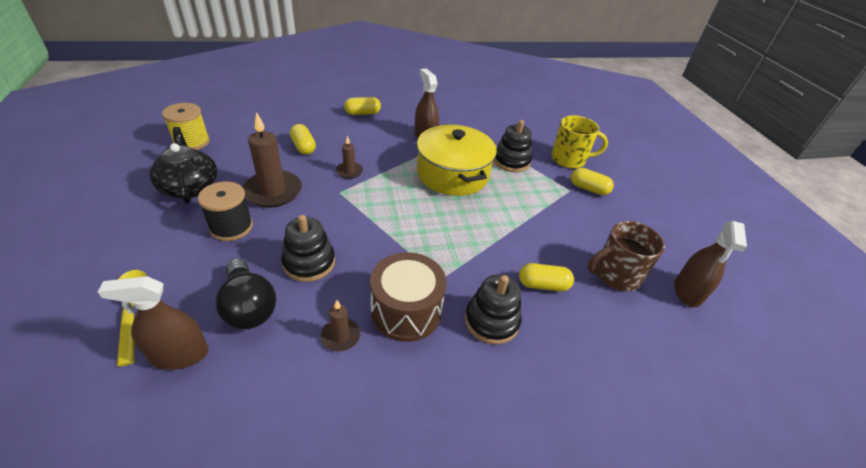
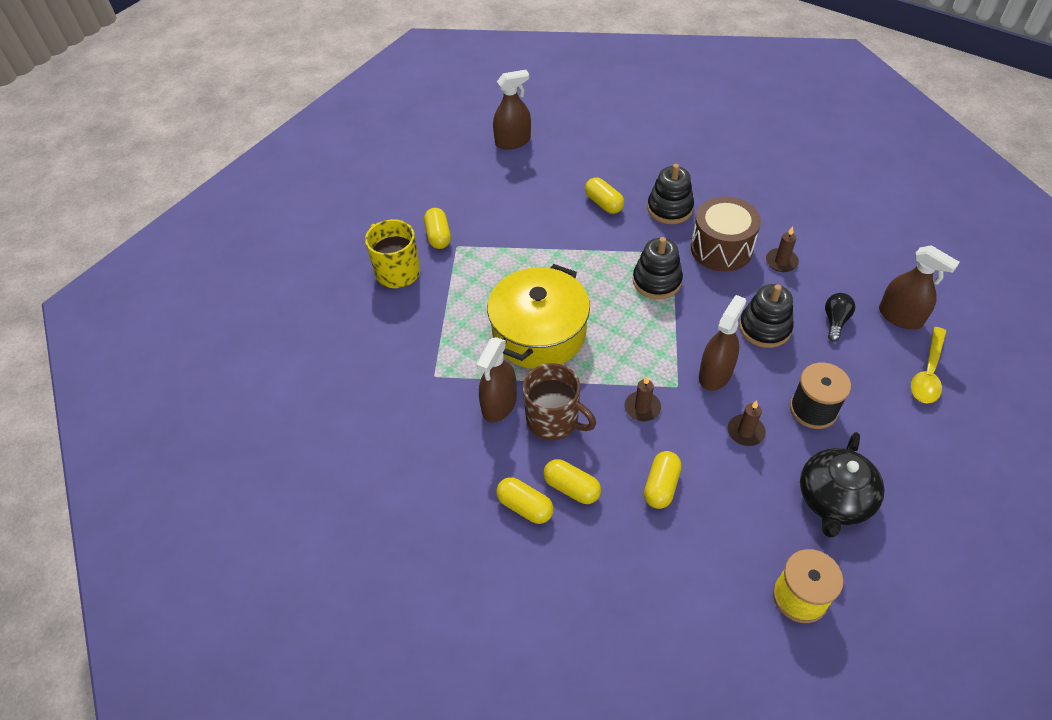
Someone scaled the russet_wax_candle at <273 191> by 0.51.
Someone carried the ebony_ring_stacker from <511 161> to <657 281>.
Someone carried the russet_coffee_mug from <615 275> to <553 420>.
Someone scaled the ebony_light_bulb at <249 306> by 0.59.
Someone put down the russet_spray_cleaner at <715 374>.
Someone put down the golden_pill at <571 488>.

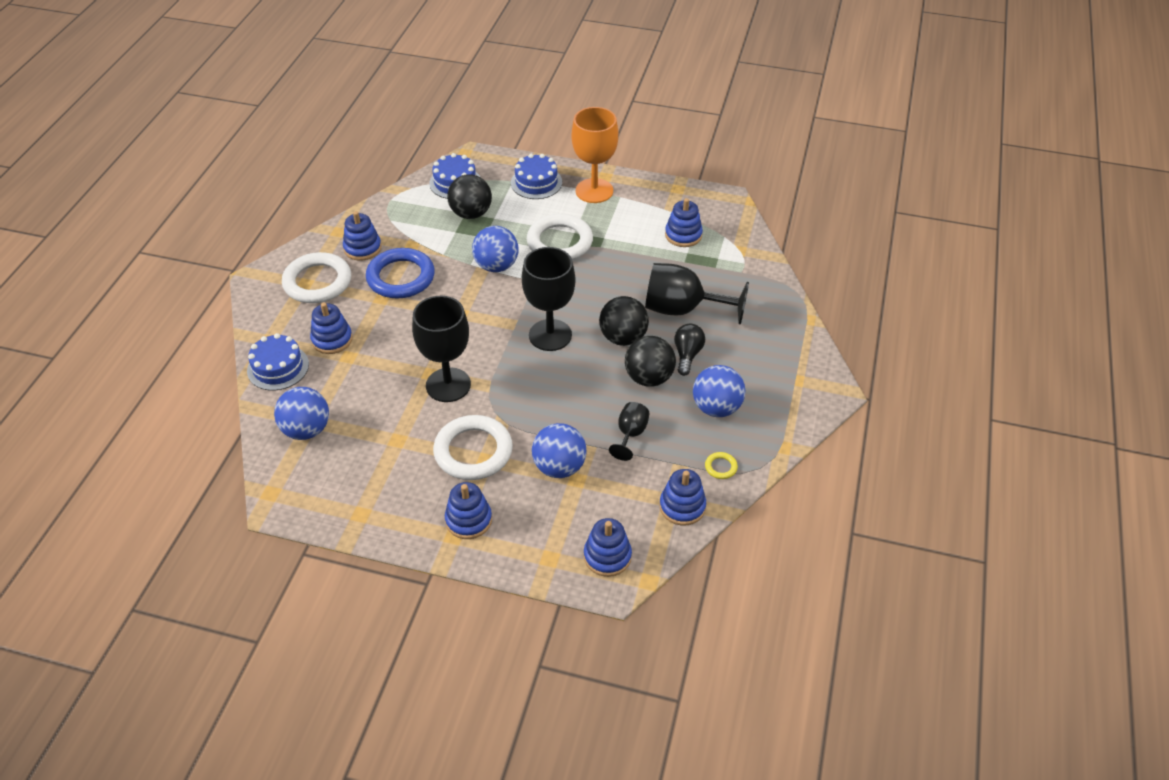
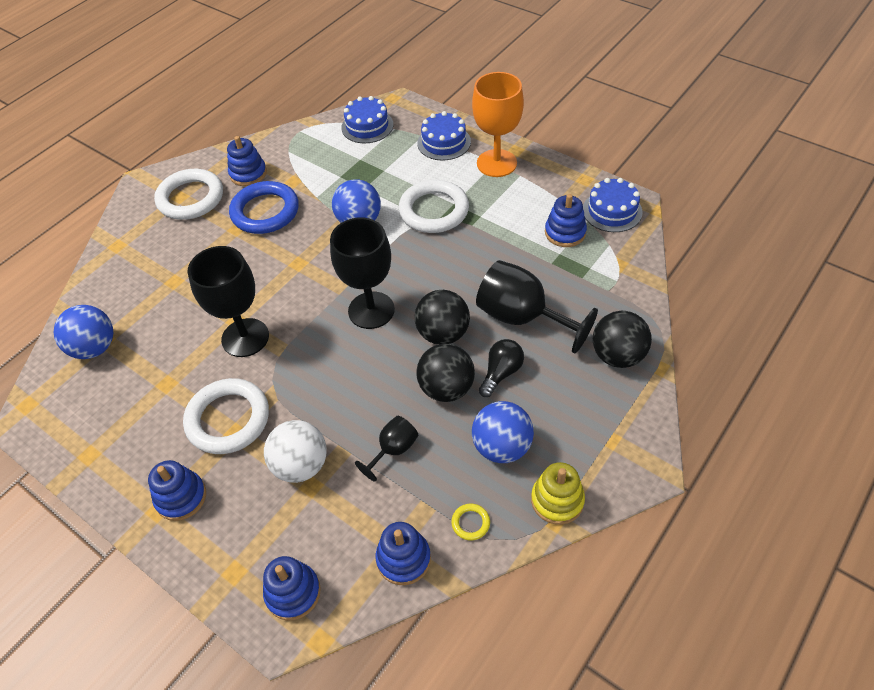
Someone carried the ebony_play_ball from <471 214> to <617 355>.
Someone took away the cobalt_ring_stacker at <332 339>.
Someone carried the cobalt_layer_cake from <278 367> to <612 211>.
Someone repainted the cobalt_play_ball at <559 467>, which became the pure_white_play_ball at <301 465>.
Someone put down the golden_ring_stacker at <557 500>.

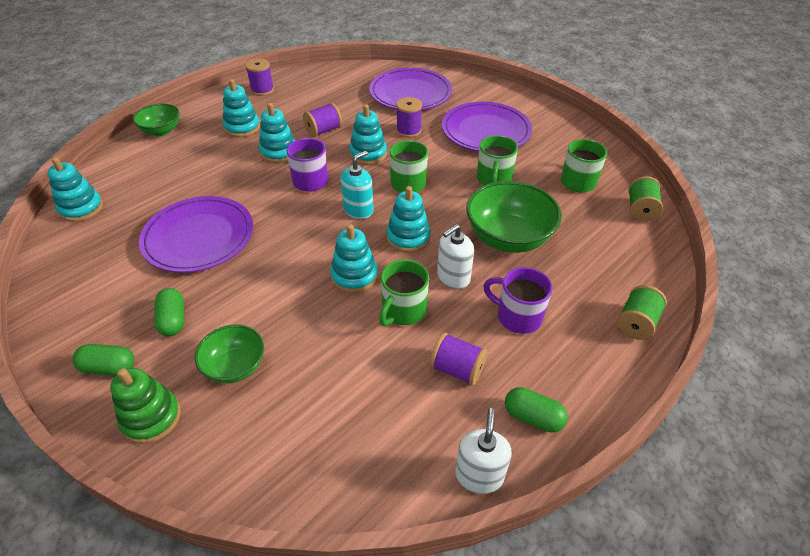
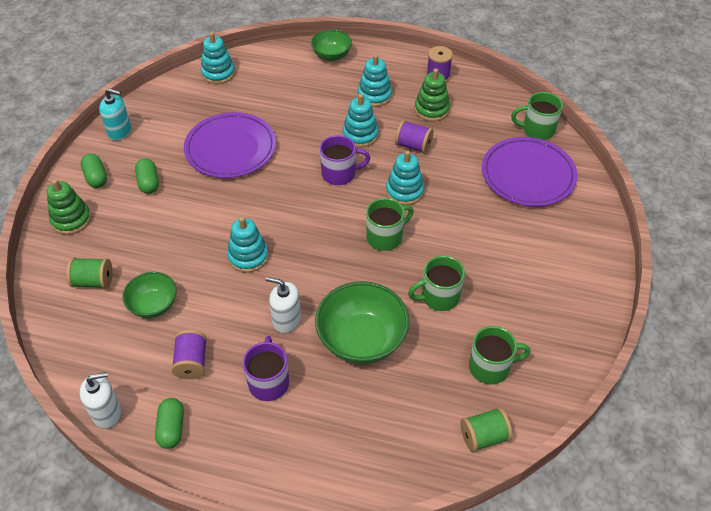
Someone took away the purple_reel_of_thread at <408 131>.
Someone took away the purple_plate at <486 131>.
Someone carried the aqua_pump_bottle from <358 210> to <119 131>.
Someone took away the aqua_ring_stacker at <408 237>.
Someone carried the green_coffee_mug from <403 311> to <537 130>.
Someone carried the green_reel_of_thread from <636 323> to <93 281>.
Someone rotated the green_pill at <173 320> by 60 degrees counterclockwise.
Someone carried the green_bowl from <235 366> to <153 305>.
Someone put down the green_ring_stacker at <431 110>.

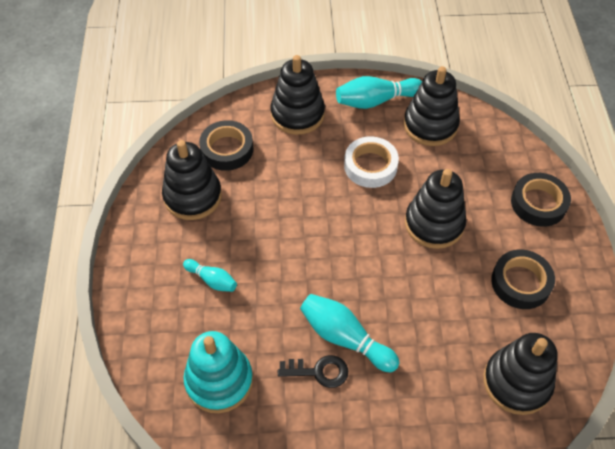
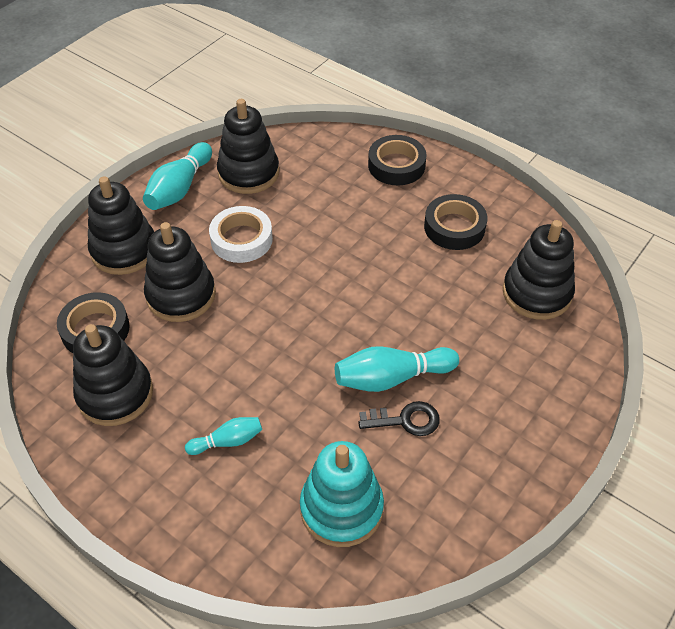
Someone carried the ebony_ring_stacker from <434 224> to <181 295>.
Someone rotated the ebony_door_key at <319 371> by 45 degrees clockwise.

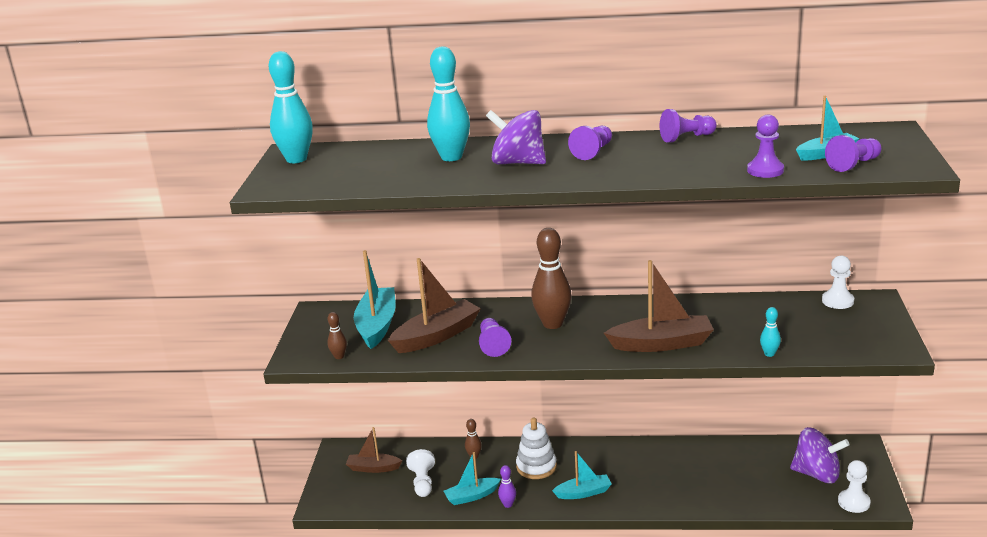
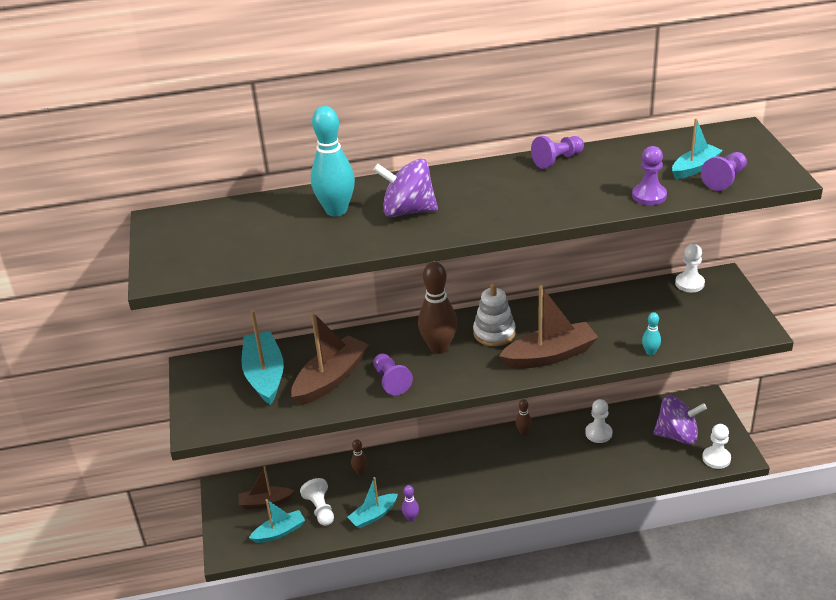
Someone took away the aqua_tenpin at <296 159>.
Someone took away the purple_pawn at <593 152>.
Someone carried the russet_tenpin from <339 356> to <523 431>.
Someone carried the pure_white_ring_stacker from <536 467> to <494 333>.
Someone carried the aqua_sailboat from <583 493> to <279 532>.
Someone put down the pure_white_pawn at <598 433>.

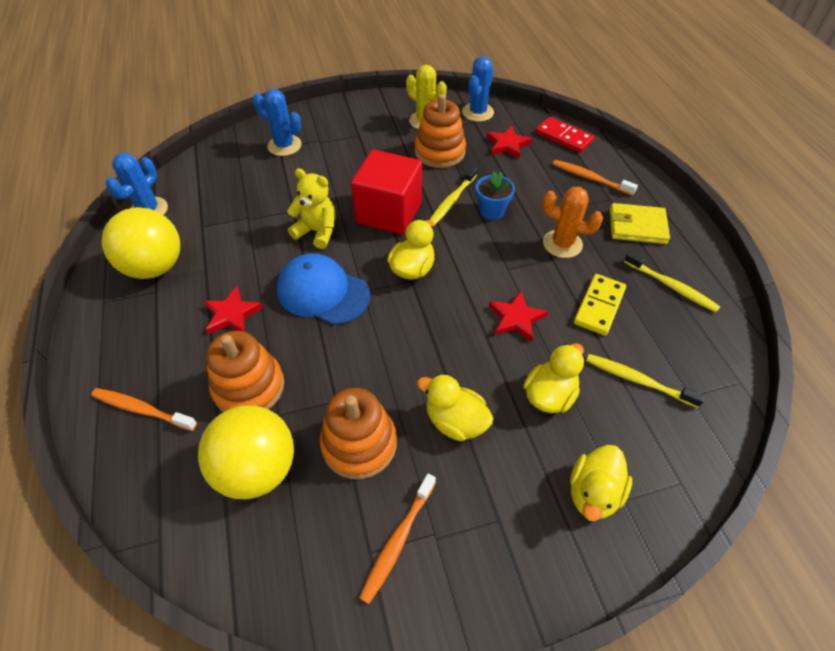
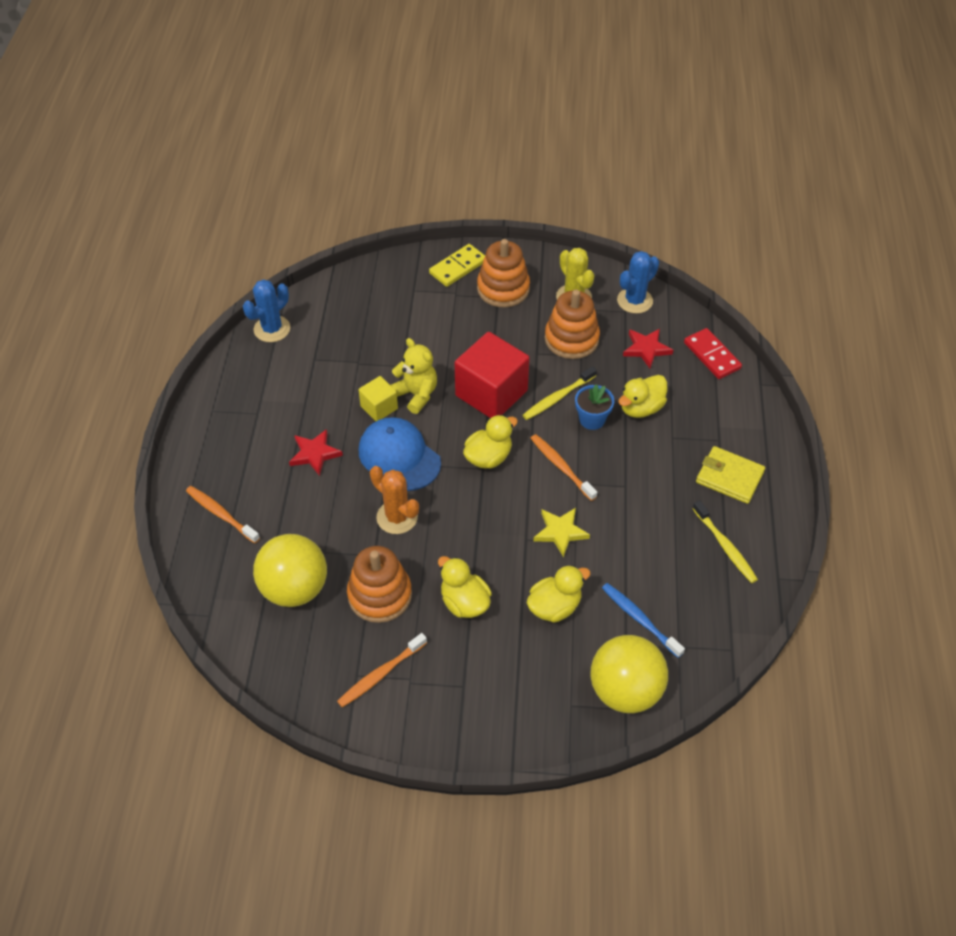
Someone took away the cobalt_cactus at <284 145>.
Someone carried the orange_toothbrush from <590 178> to <561 467>.
Someone carried the orange_cactus from <562 244> to <397 517>.
Someone carried the golden_play_ball from <155 267> to <625 690>.
Someone carried the golden_domino from <599 306> to <458 267>.
Someone repainted the scarlet_star_shape at <516 318>, which became the golden_star_shape at <560 532>.
Someone carried the orange_ring_stacker from <249 387> to <503 289>.
Someone repainted the golden_toothbrush at <638 380>, which became the cobalt_toothbrush at <639 619>.
Someone carried the golden_duck from <593 493> to <641 408>.
Someone put down the golden_block at <379 407>.

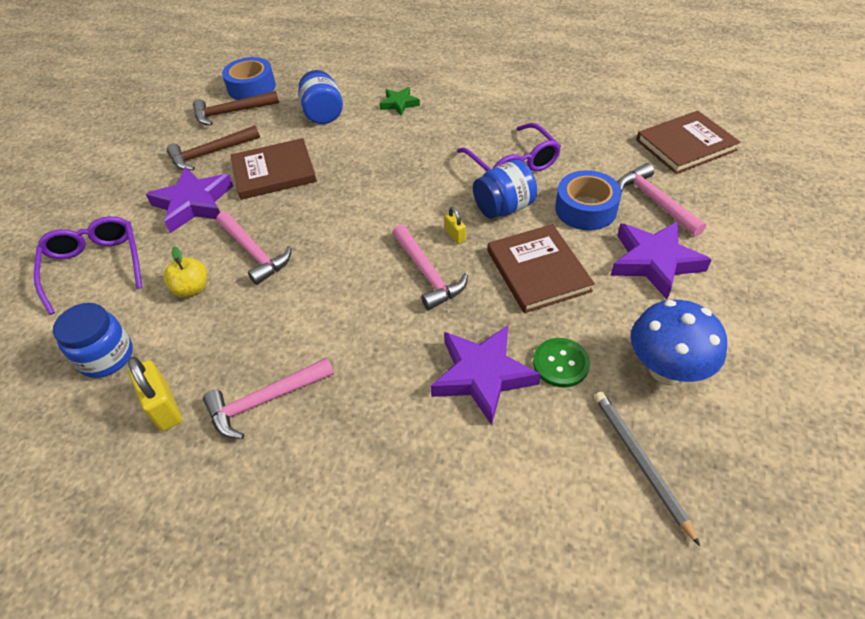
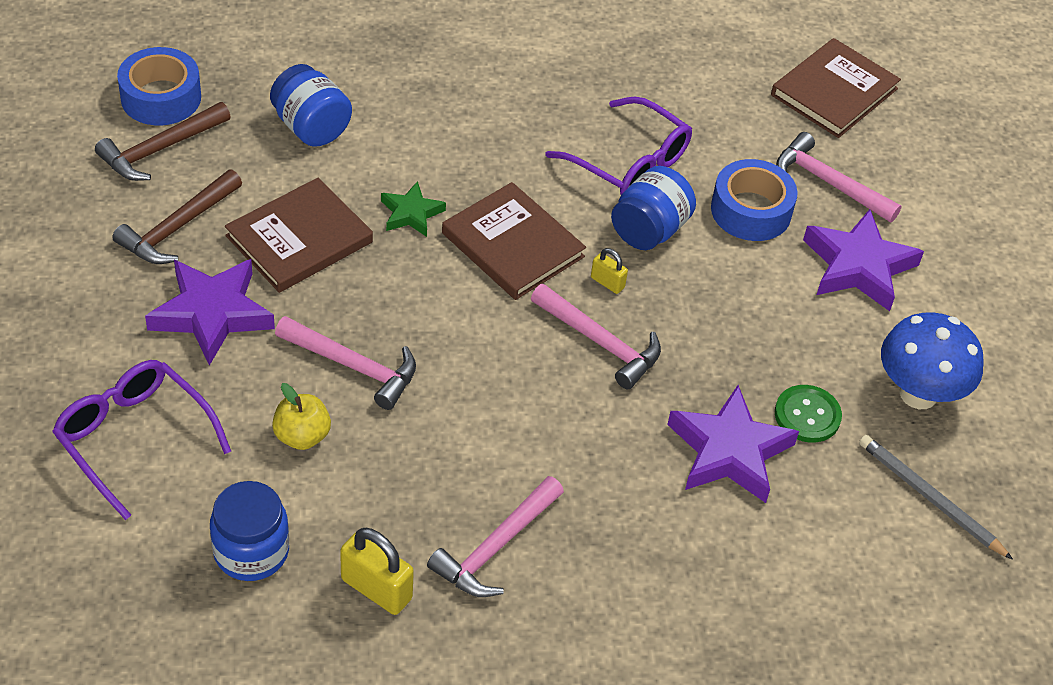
Someone carried the green_star_shape from <399 104> to <411 213>.
Someone carried the russet_hardcover from <538 270> to <513 245>.

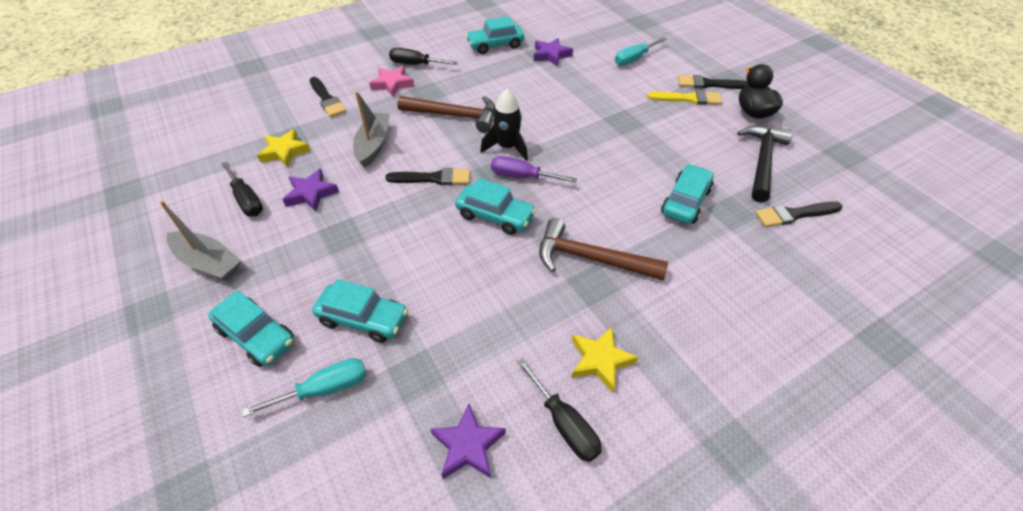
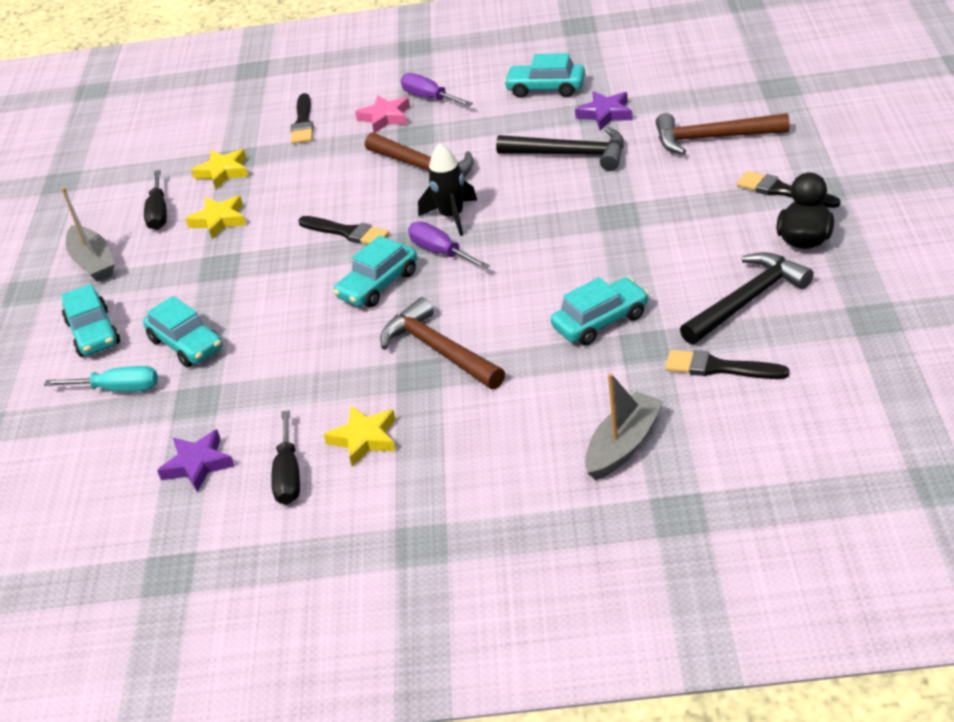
Someone swapped the aqua_flat_screwdriver at <634 59> for the russet_claw_hammer at <712 138>.
Someone repainted the ebony_flat_screwdriver at <415 64>, which became the purple_flat_screwdriver at <429 98>.
Someone took away the golden_paintbrush at <688 99>.
Someone carried the ash-grey_sailboat from <373 145> to <623 445>.
Someone repainted the purple_star_shape at <311 193>, which became the golden_star_shape at <219 220>.
Someone rotated the aqua_automobile at <495 216> by 75 degrees clockwise.
Someone put down the ebony_claw_hammer at <570 154>.

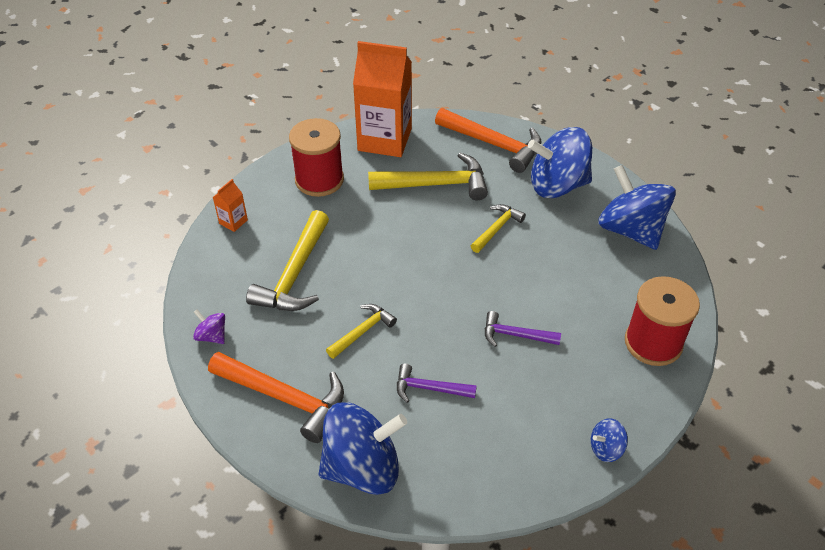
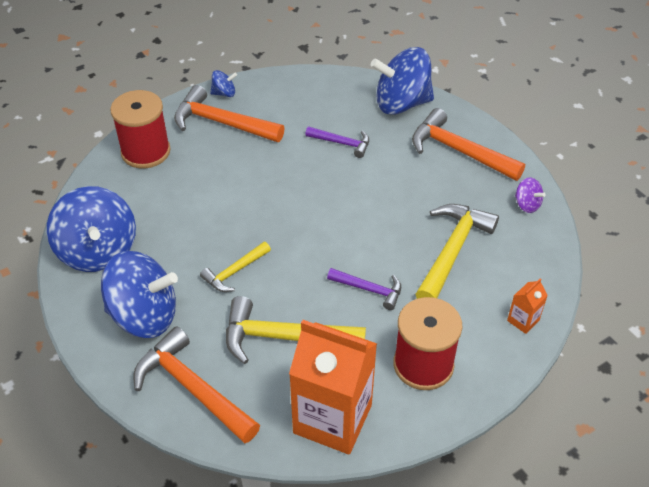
Someone took away the golden_claw_hammer at <363 331>.
Someone carried the purple_claw_hammer from <515 335> to <369 290>.
Someone put down the orange_claw_hammer at <221 123>.

